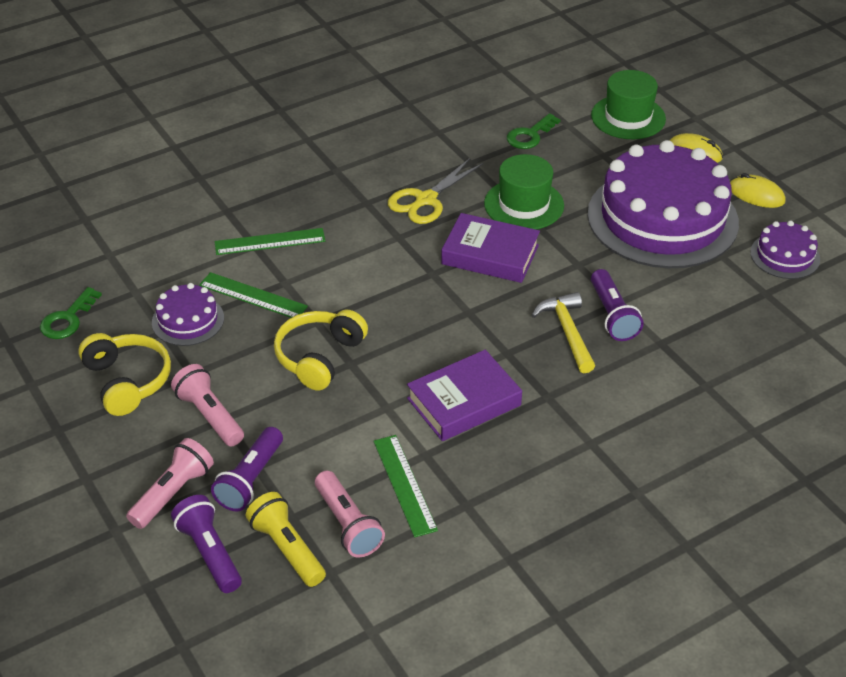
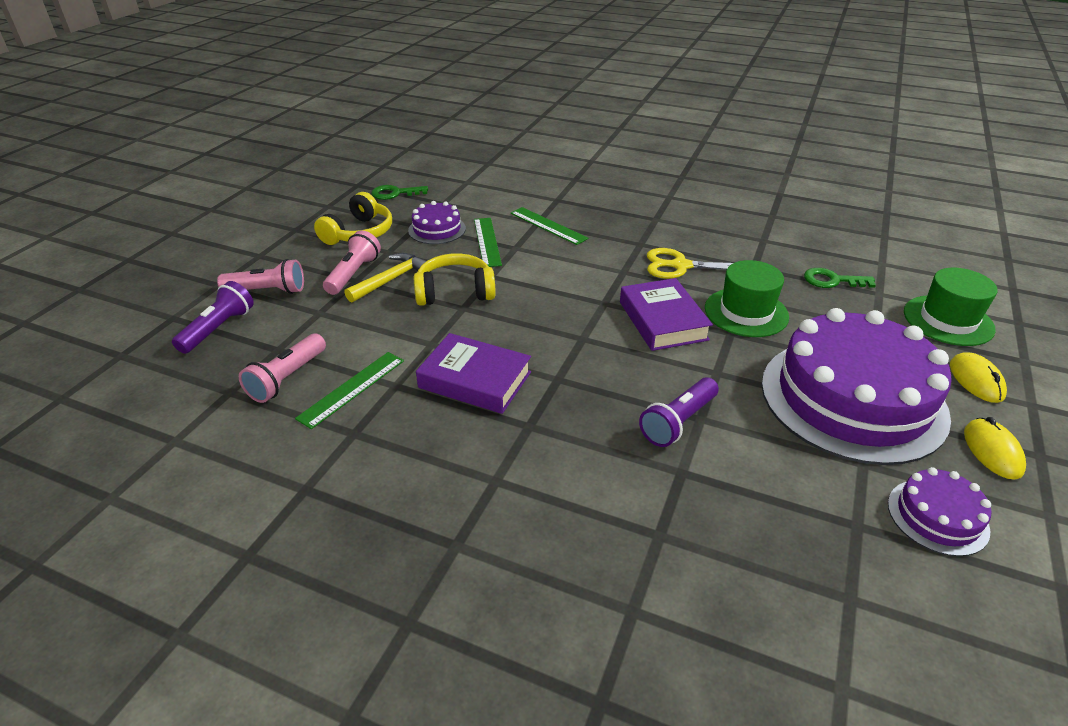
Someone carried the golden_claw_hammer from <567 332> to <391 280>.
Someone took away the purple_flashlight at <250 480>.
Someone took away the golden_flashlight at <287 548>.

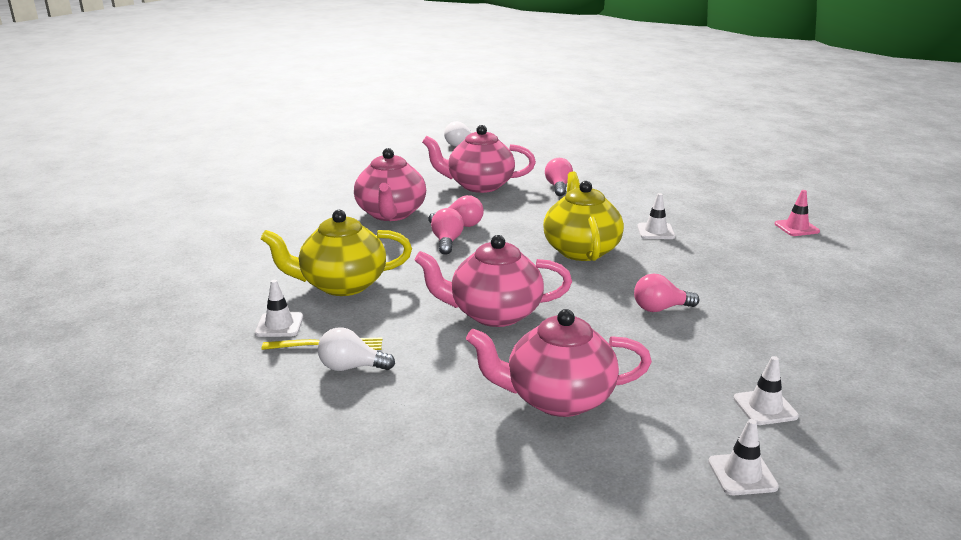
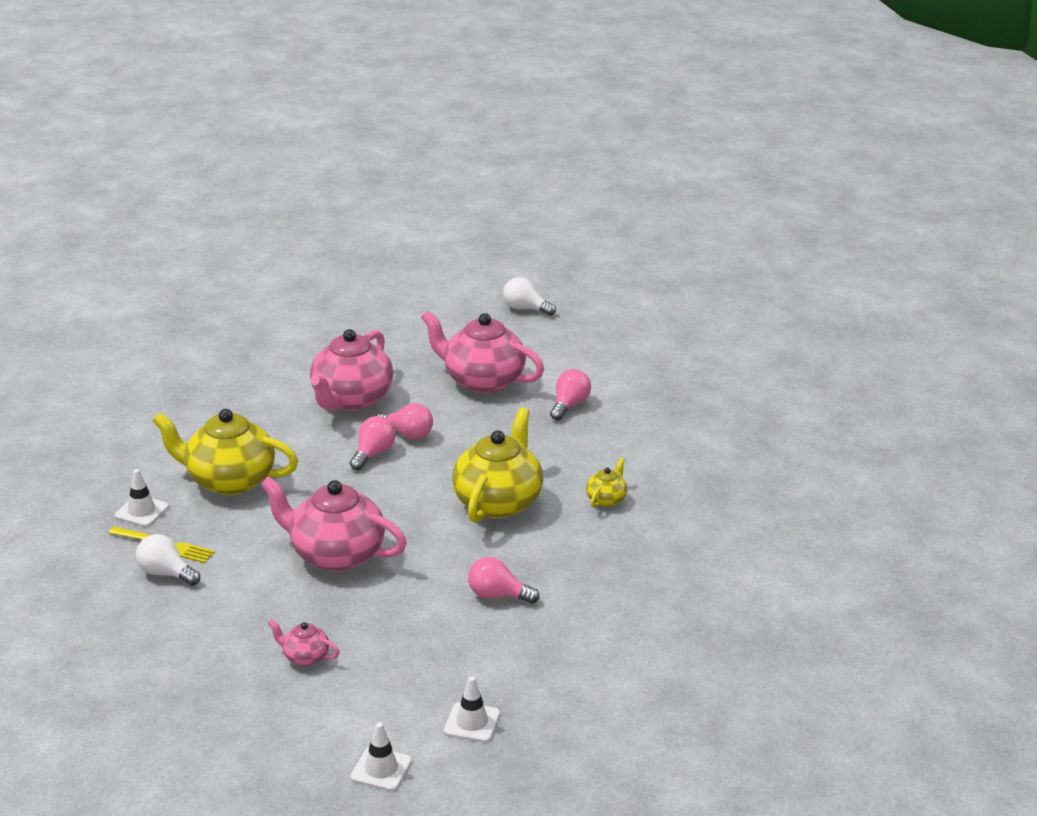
Someone took away the rosy_traffic_cone at <796 228>.
Someone swapped the pure_white_traffic_cone at <655 231> for the golden_teapot at <606 499>.
Someone scaled the rosy_teapot at <557 399> by 0.46.

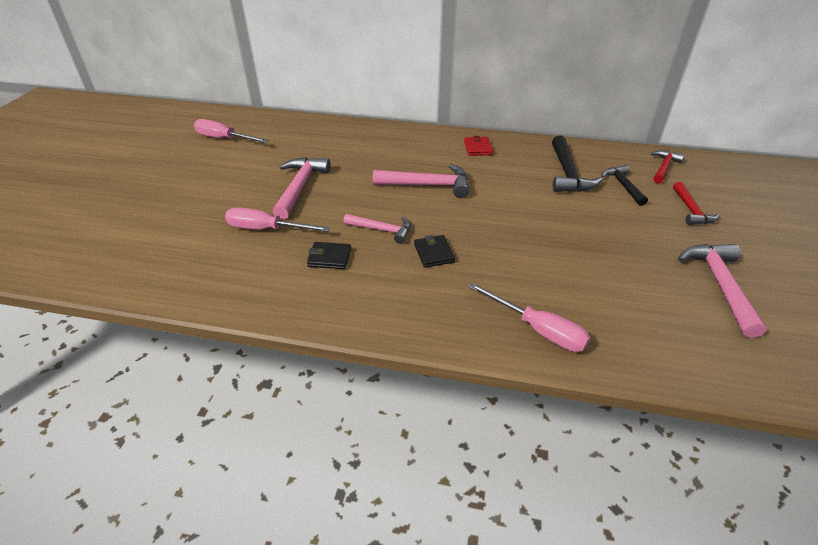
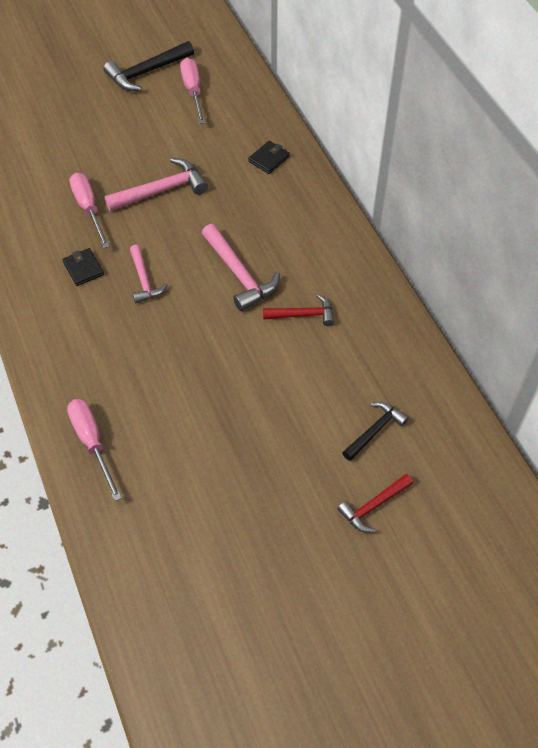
Someone took away the scarlet_wallet at <478 148>.
Someone carried the ebony_claw_hammer from <567 173> to <147 72>.
Someone carried the scarlet_claw_hammer from <664 168> to <303 315>.
Someone carried the ebony_wallet from <434 253> to <269 159>.
Someone took away the rosy_claw_hammer at <720 285>.
Someone rotated the rosy_flat_screwdriver at <538 329> by 150 degrees clockwise.

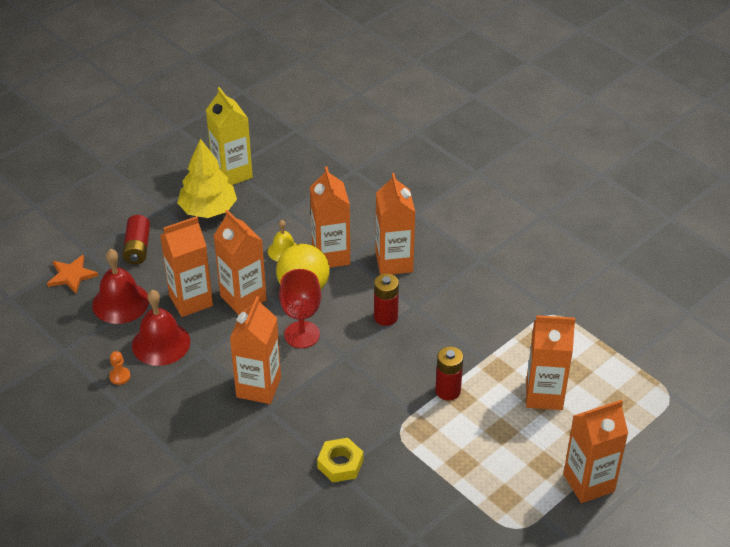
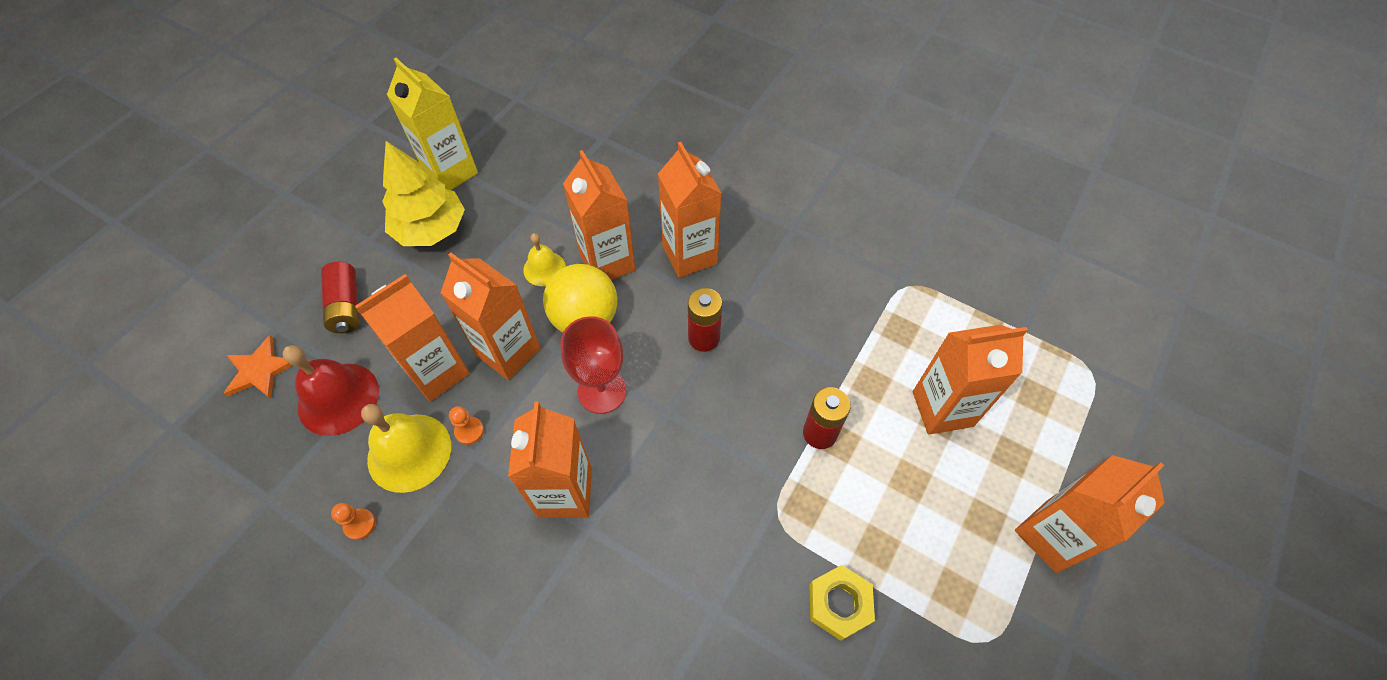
Someone repainted the scarlet_school_bell at <161 343>, which became the golden_school_bell at <409 452>.
Someone carried the golden_nut from <340 464> to <839 604>.
Someone put down the orange_pawn at <469 431>.

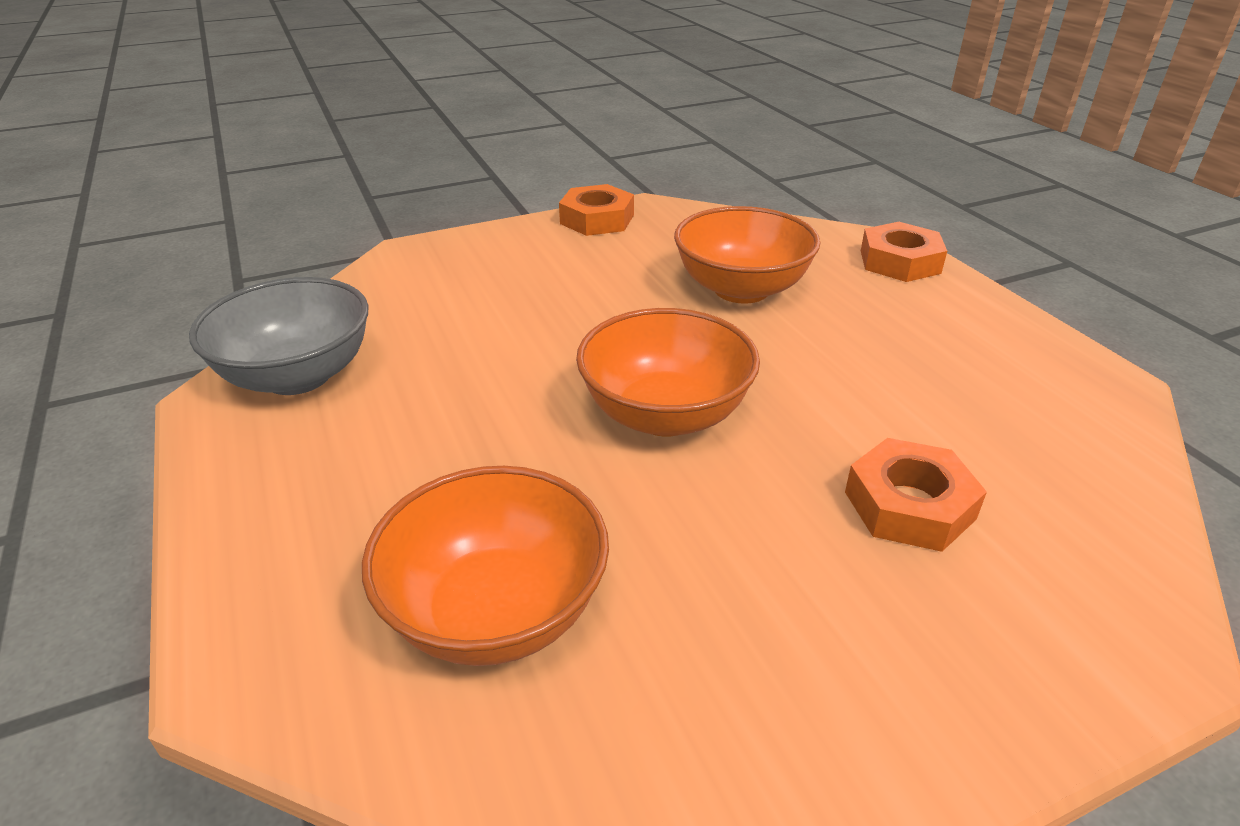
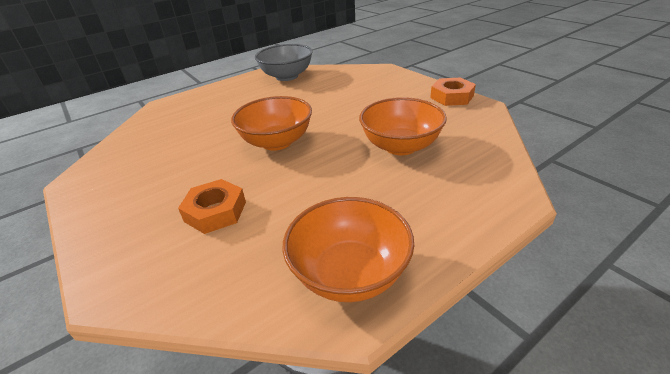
Someone took away the orange_nut at <900 261>.
Someone carried the orange_bowl from <496 611> to <349 273>.

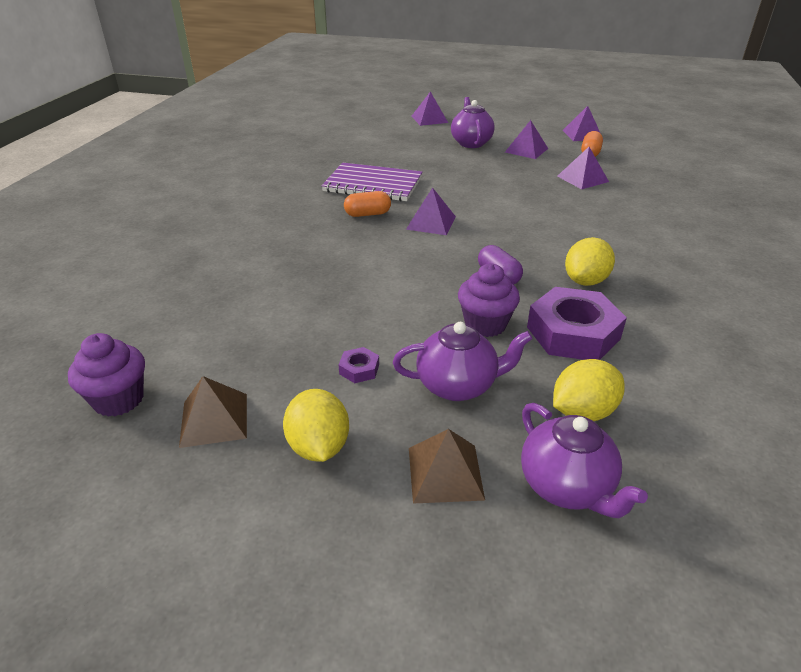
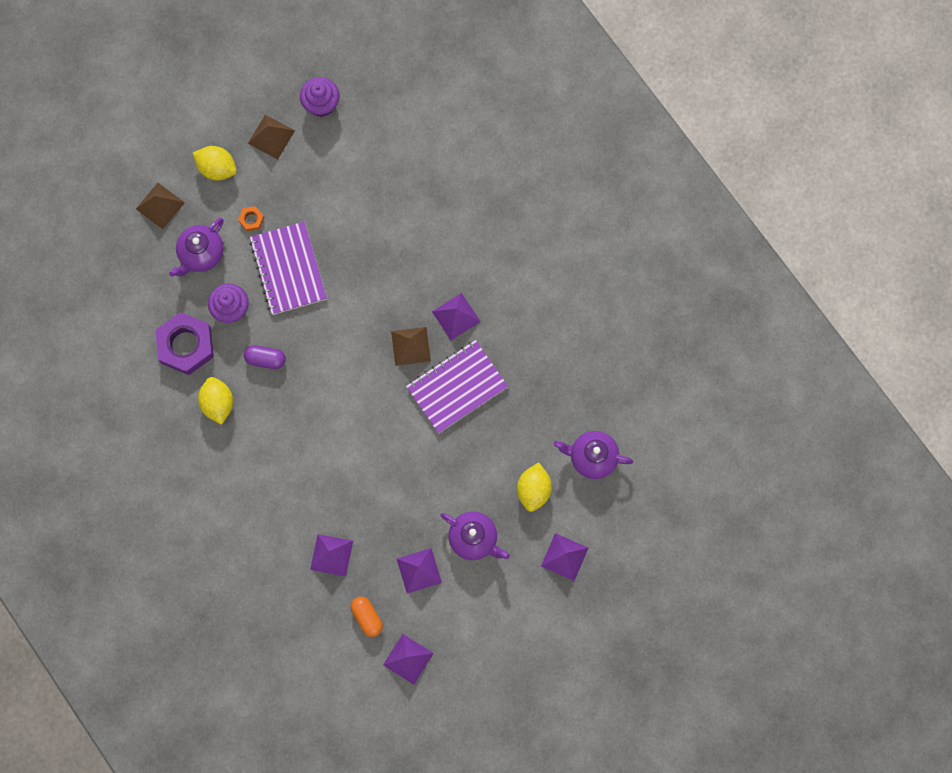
Someone carried the purple_solid_pyramid from <431 223> to <456 316>.
Someone swapped the orange_pill at <367 214> for the russet_solid_pyramid at <410 346>.
Someone repainted the purple_nut at <359 369>, which became the orange_nut at <251 219>.
Someone carried the golden_citrus_fruit from <582 412> to <533 490>.
Someone carried the purple_teapot from <566 487> to <592 457>.
Someone put down the purple_exercise_book at <288 269>.

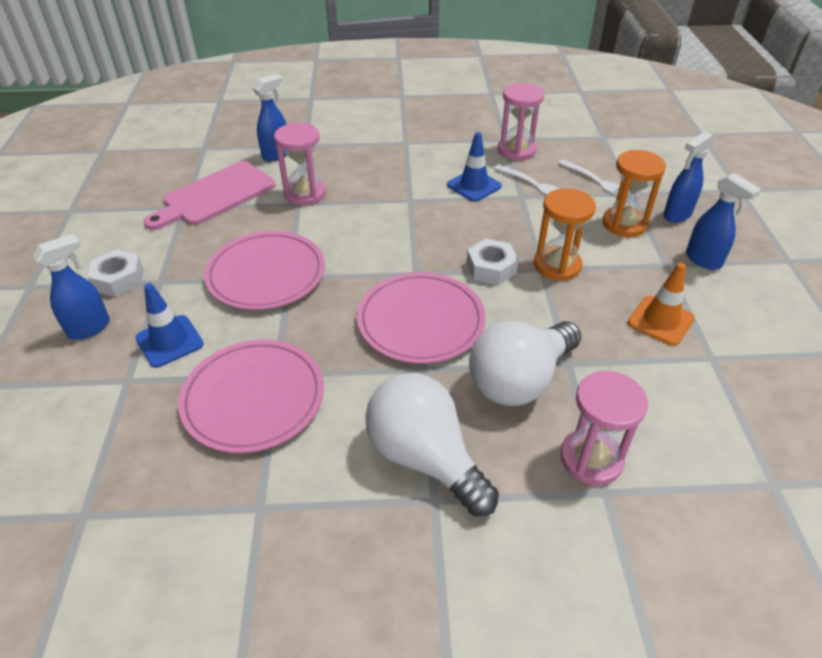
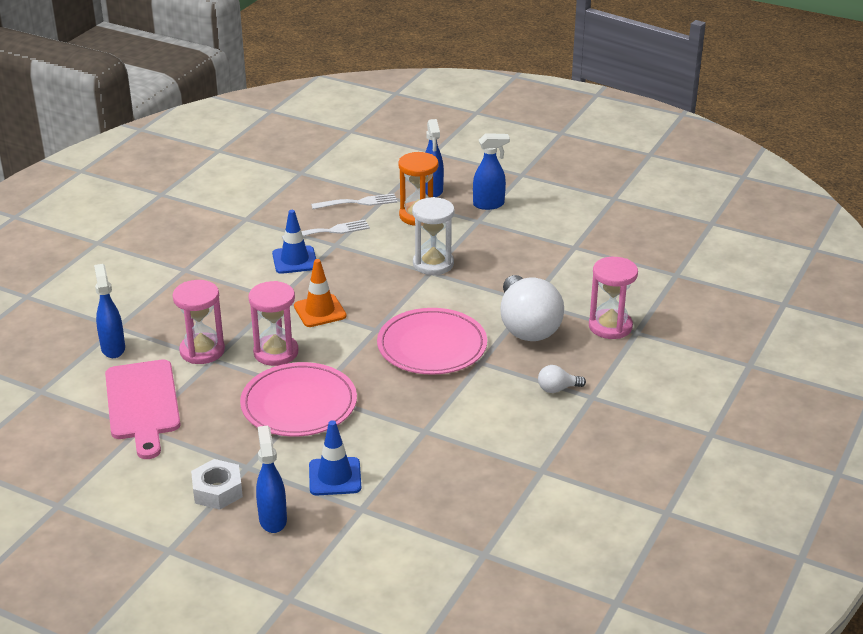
Someone carried the rosy_hourglass from <516 150> to <276 352>.
Someone repainted the orange_hourglass at <557 265>, which became the pure_white_hourglass at <433 264>.
Someone took away the pure_white_nut at <491 268>.
Someone carried the orange_traffic_cone from <660 321> to <320 311>.
Someone took away the rosy_plate at <253 398>.
Someone scaled the pure_white_light_bulb at <425 457> by 0.42.

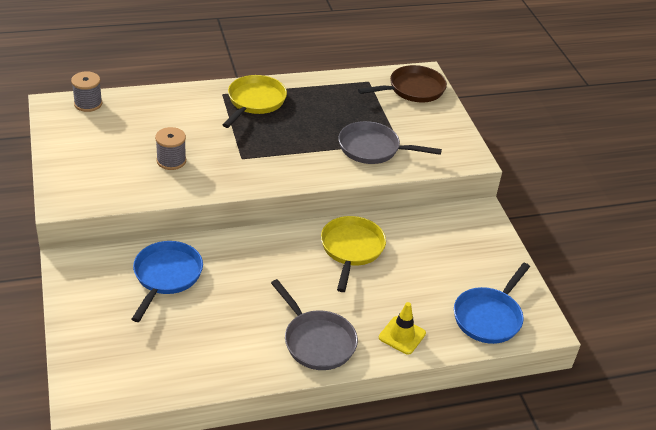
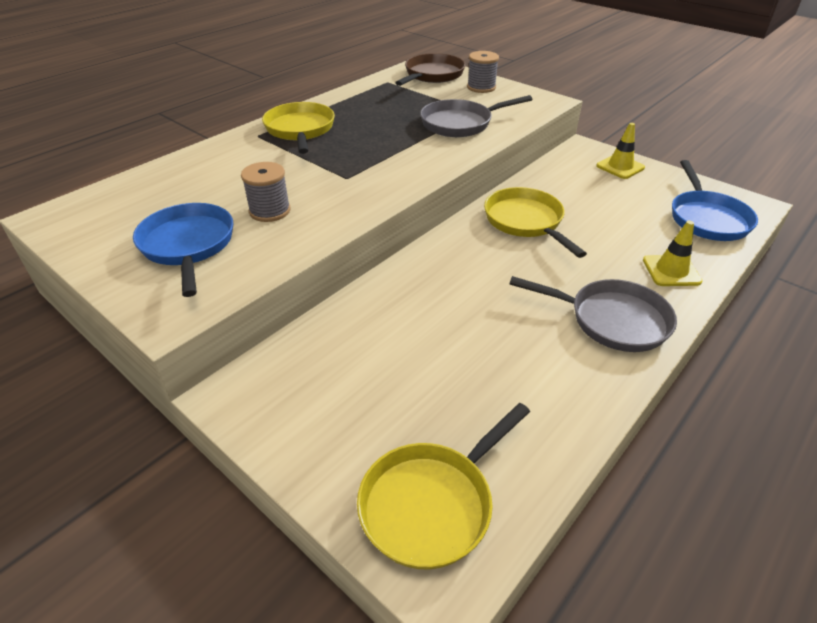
Someone carried the ash-grey_reel_of_thread from <88 103> to <481 87>.
Someone carried the cobalt_pan from <166 276> to <188 245>.
Someone put down the golden_traffic_cone at <620 167>.
Someone put down the golden_pan at <431 503>.

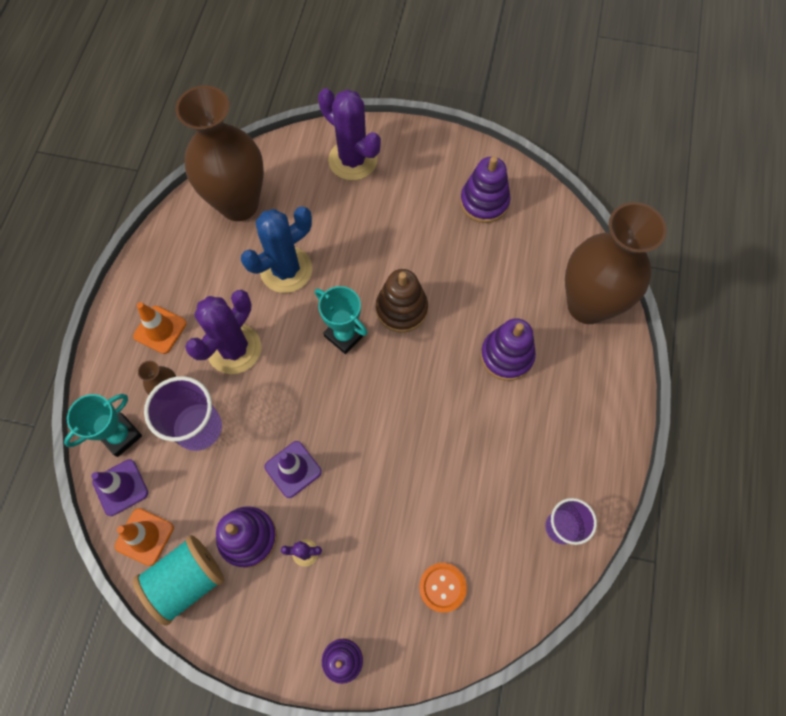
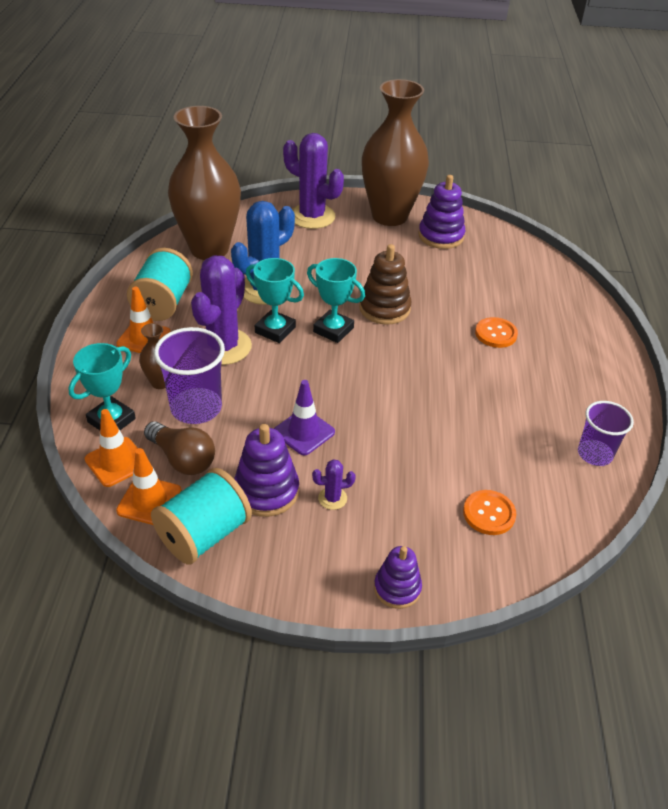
Someone carried the russet_flower_vase from <587 305> to <389 216>.
Someone swapped the purple_ring_stacker at <506 356> for the orange_button at <496 334>.
Someone repainted the purple_traffic_cone at <120 487>, which became the orange_traffic_cone at <116 462>.
Someone put down the aqua_reel_of_thread at <163 303>.
Someone put down the aqua_trophy at <275 330>.
Someone put down the russet_light_bulb at <183 459>.

